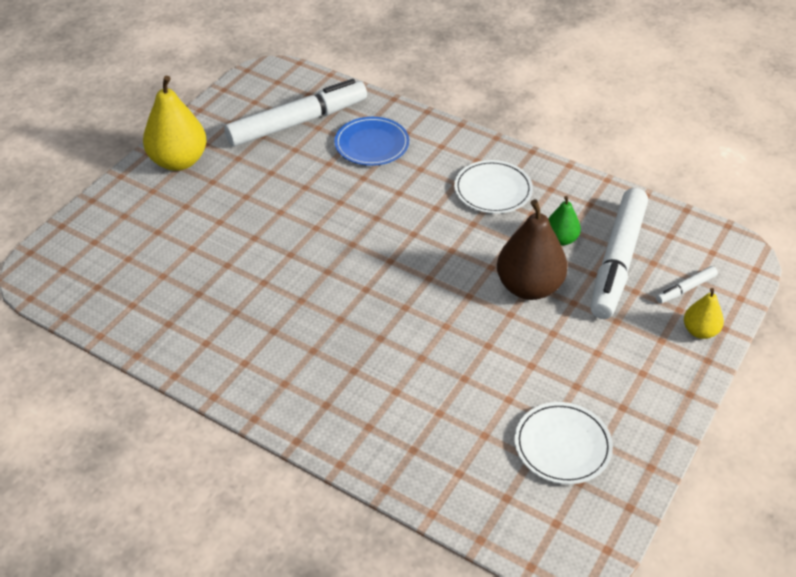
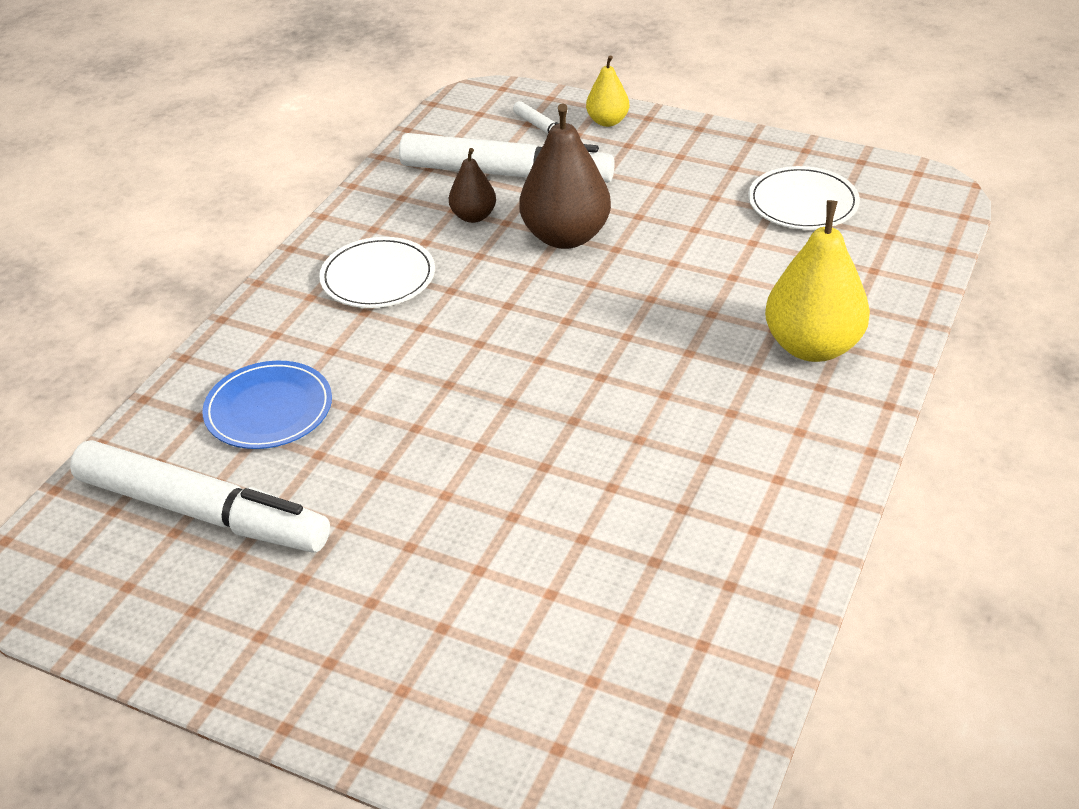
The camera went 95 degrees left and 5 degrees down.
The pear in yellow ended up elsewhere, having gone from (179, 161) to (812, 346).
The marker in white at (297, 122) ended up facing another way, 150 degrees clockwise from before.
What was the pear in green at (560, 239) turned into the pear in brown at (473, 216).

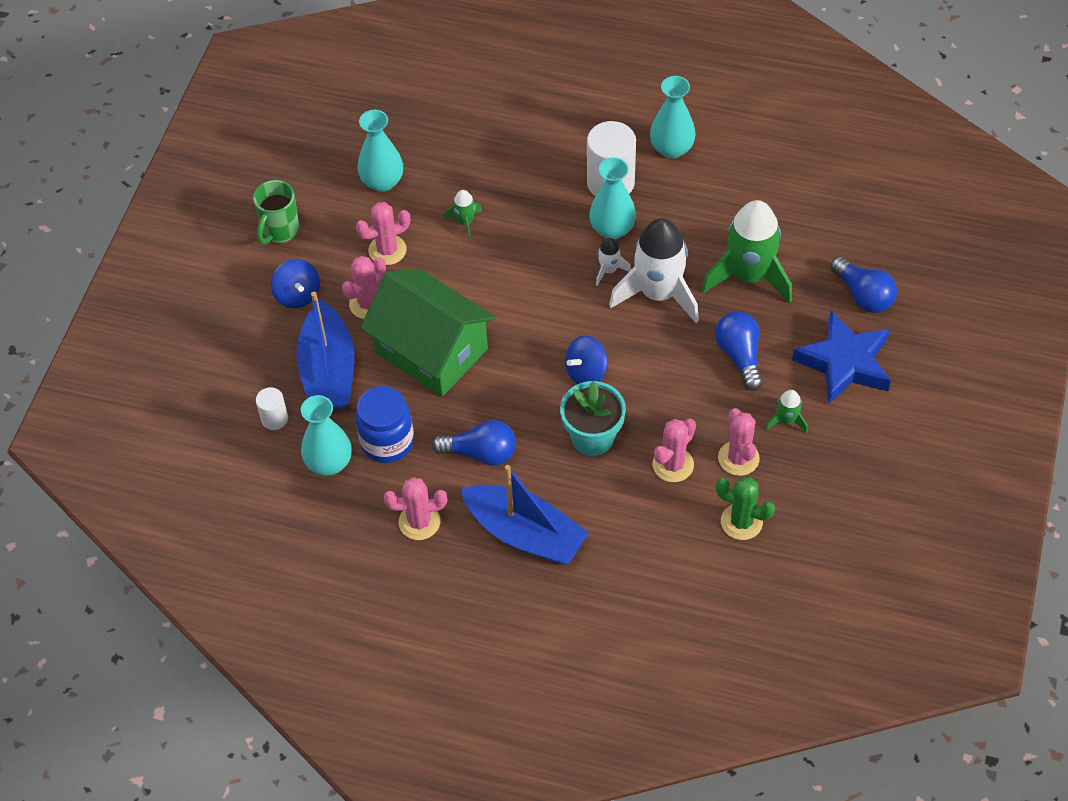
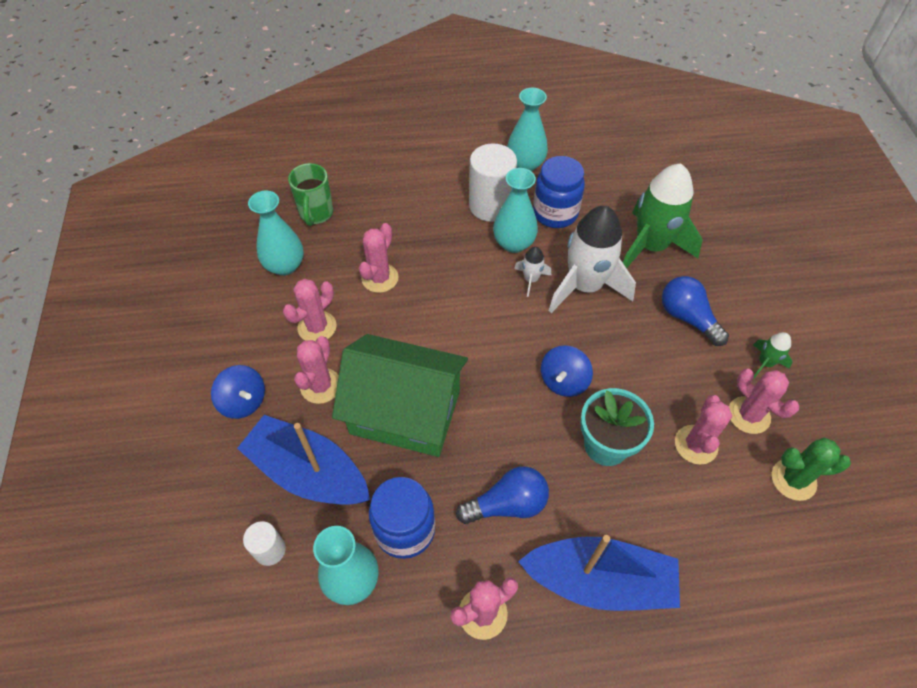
The camera went 25 degrees left and 0 degrees up.
The mug in green ended up elsewhere, having gone from (280, 230) to (316, 214).
Where the rocket in green stood at (465, 222), the cactus in pink came to stand at (380, 278).
The second view lost the light bulb in blue at (863, 295).
The boat in blue at (328, 371) ended up facing another way, 150 degrees clockwise from before.
The second view lost the star in blue at (844, 363).
The second view gained the jar in blue at (555, 213).

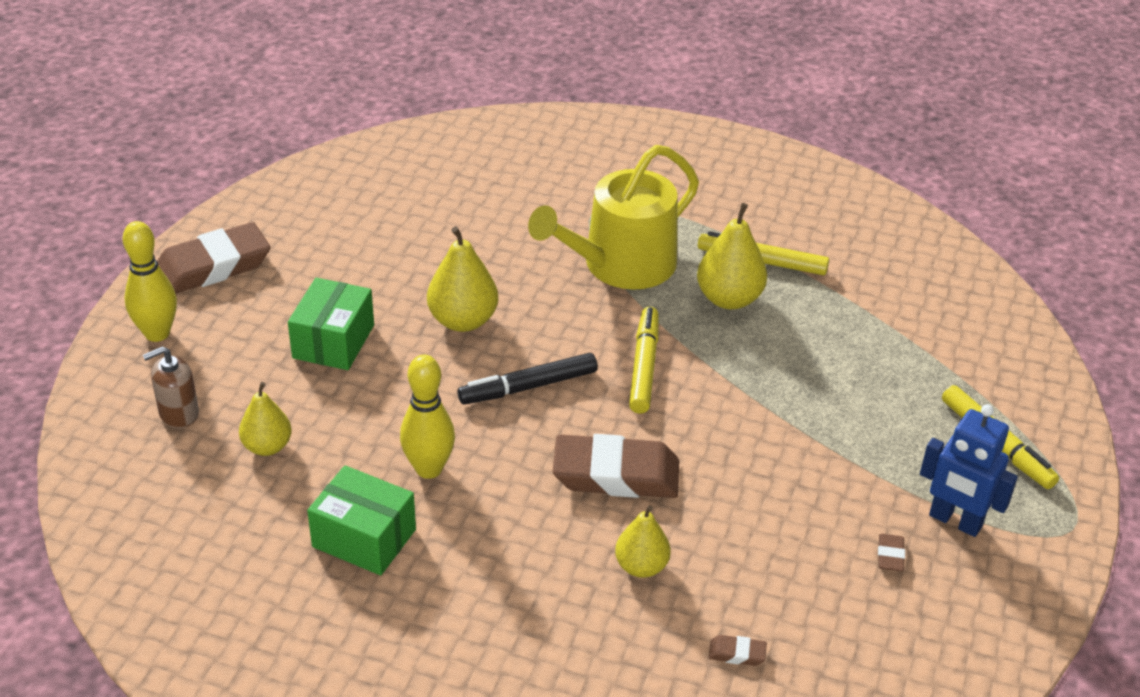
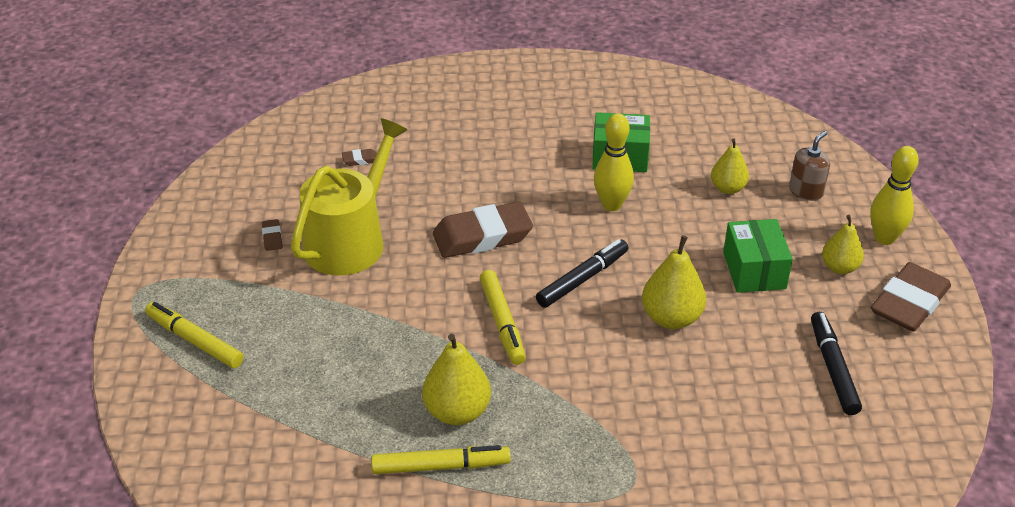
The camera went 160 degrees right and 0 degrees up.
The watering can in yellow ended up elsewhere, having gone from (620, 265) to (350, 240).
The second view lost the robot in blue at (955, 521).
The pear in yellow ended up elsewhere, having gone from (641, 566) to (839, 267).
The second view gained the marker in black at (833, 369).

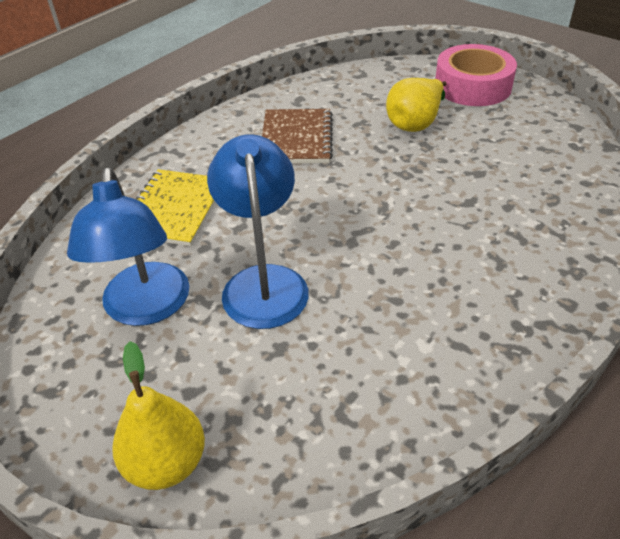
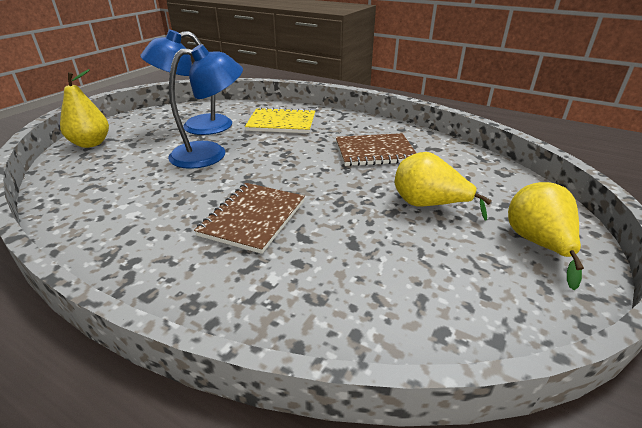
The camera went 80 degrees right and 10 degrees down.
Where the tape in pink stood at (472, 86), the pear in yellow came to stand at (537, 244).
The second view gained the notebook in brown at (253, 218).

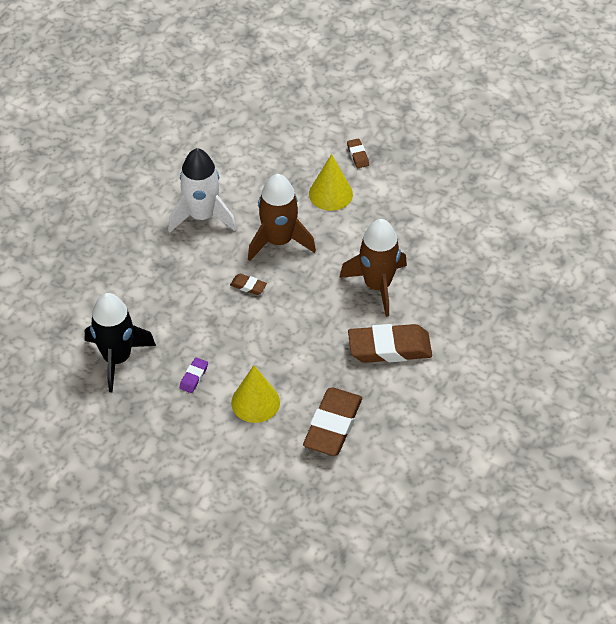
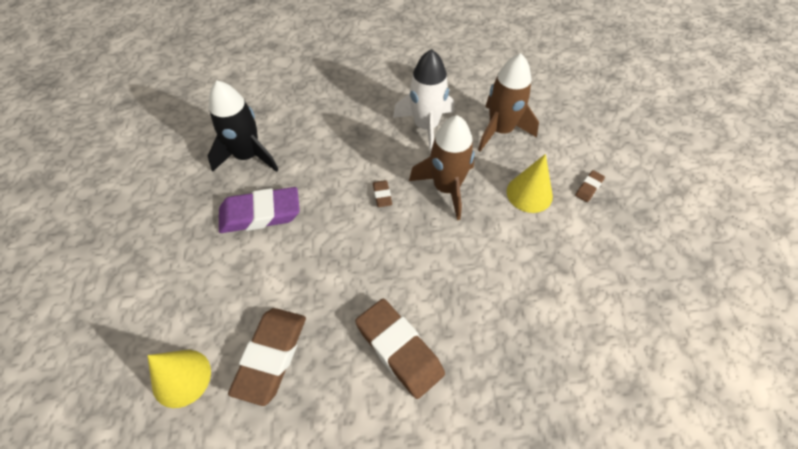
The camera went 55 degrees right and 5 degrees up.
The rocket in brown ended up elsewhere, having gone from (377, 285) to (500, 130).
The size of the eraser in purple at (193, 377) changed by a factor of 2.25.
The cone in yellow ended up elsewhere, having gone from (255, 402) to (181, 378).
The eraser in brown at (333, 425) ended up facing another way, 60 degrees counterclockwise from before.

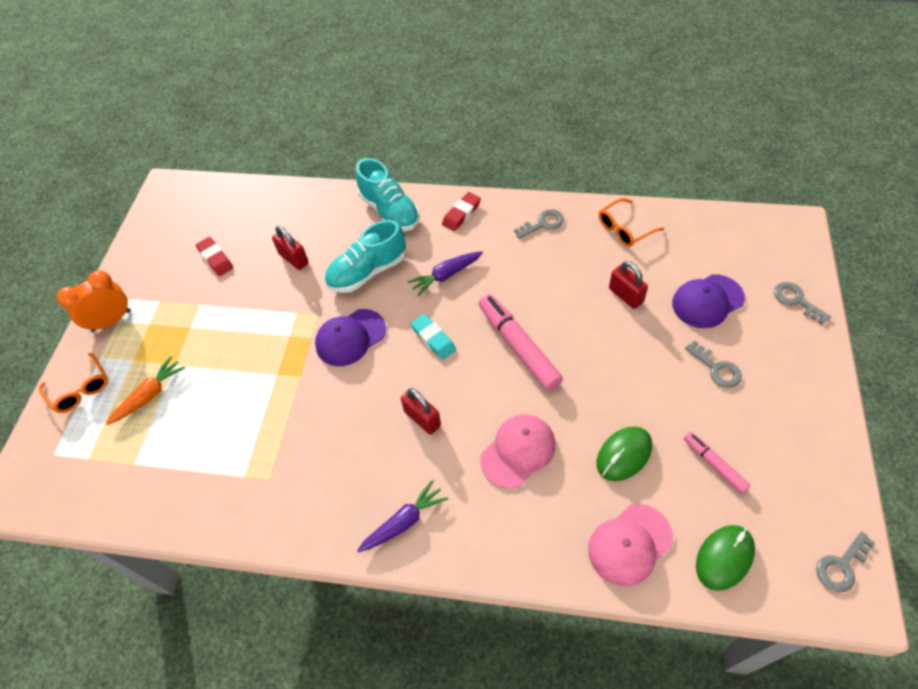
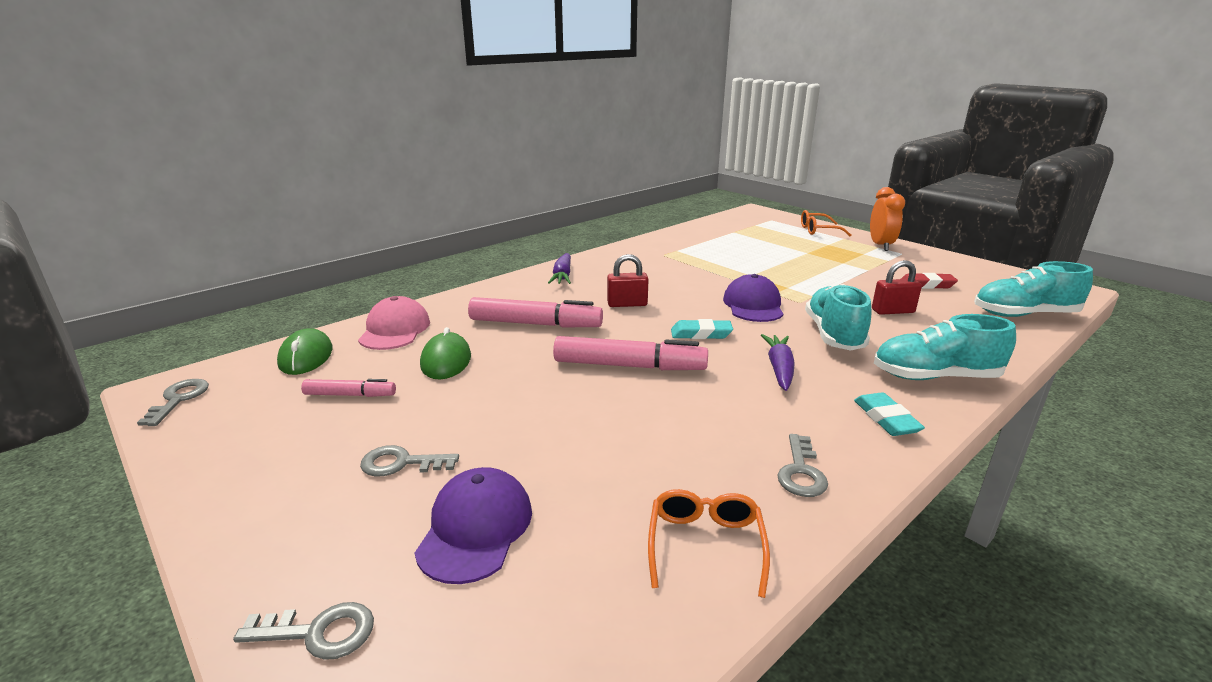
The camera went 125 degrees right and 30 degrees down.
What was the eraser in red at (461, 214) turned into the eraser in turquoise at (886, 419).
The second view lost the padlock in red at (625, 295).
The second view lost the carrot in orange at (149, 395).
Where the cap in pink stood at (518, 451), the marker in pink came to stand at (535, 324).
The second view gained the shoe in turquoise at (1024, 314).

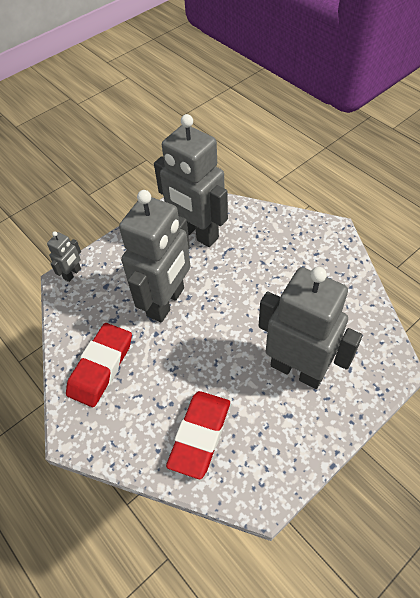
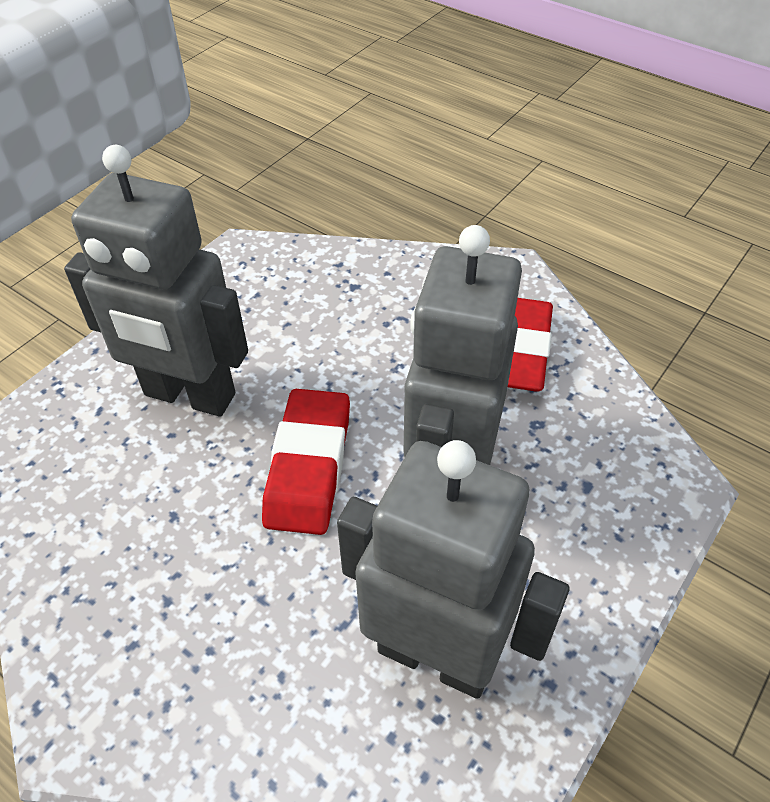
The camera went 165 degrees right and 5 degrees down.
The second view lost the robot in grey at (72, 274).
The eraser in red ended up elsewhere, having gone from (200, 435) to (309, 466).

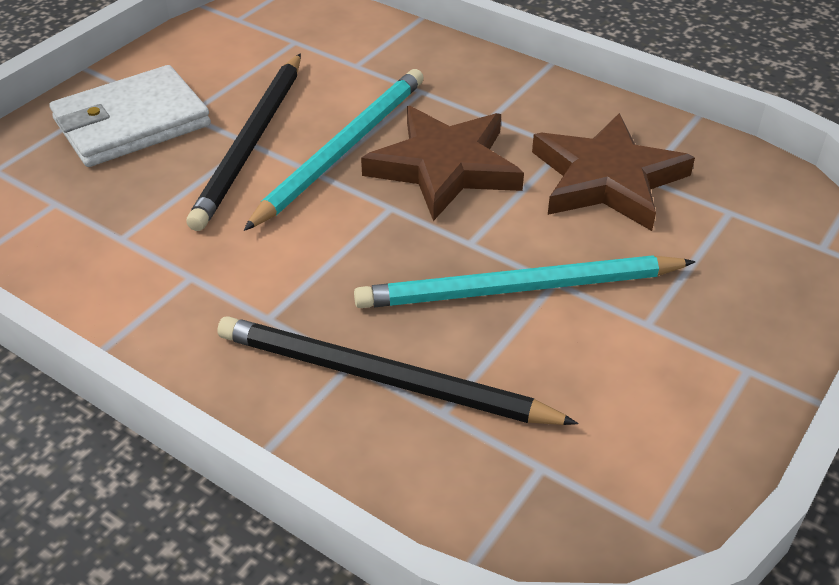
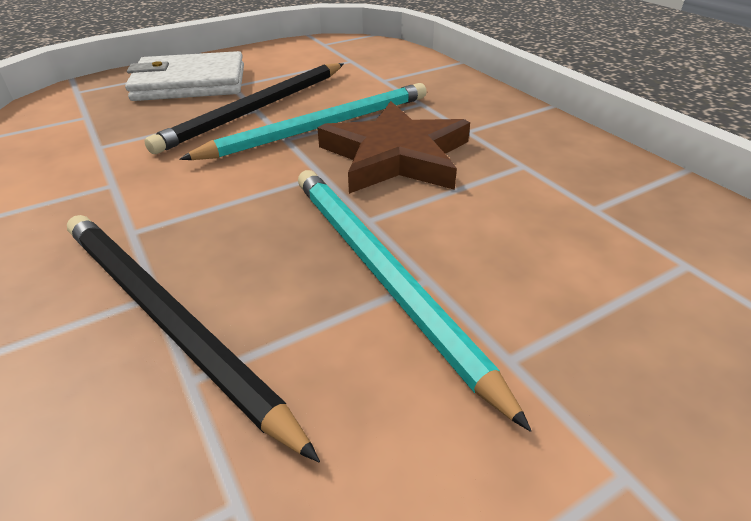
The camera went 25 degrees right and 5 degrees down.
The second view lost the star in brown at (607, 179).
The pencil in turquoise at (518, 288) ended up facing another way, 45 degrees clockwise from before.

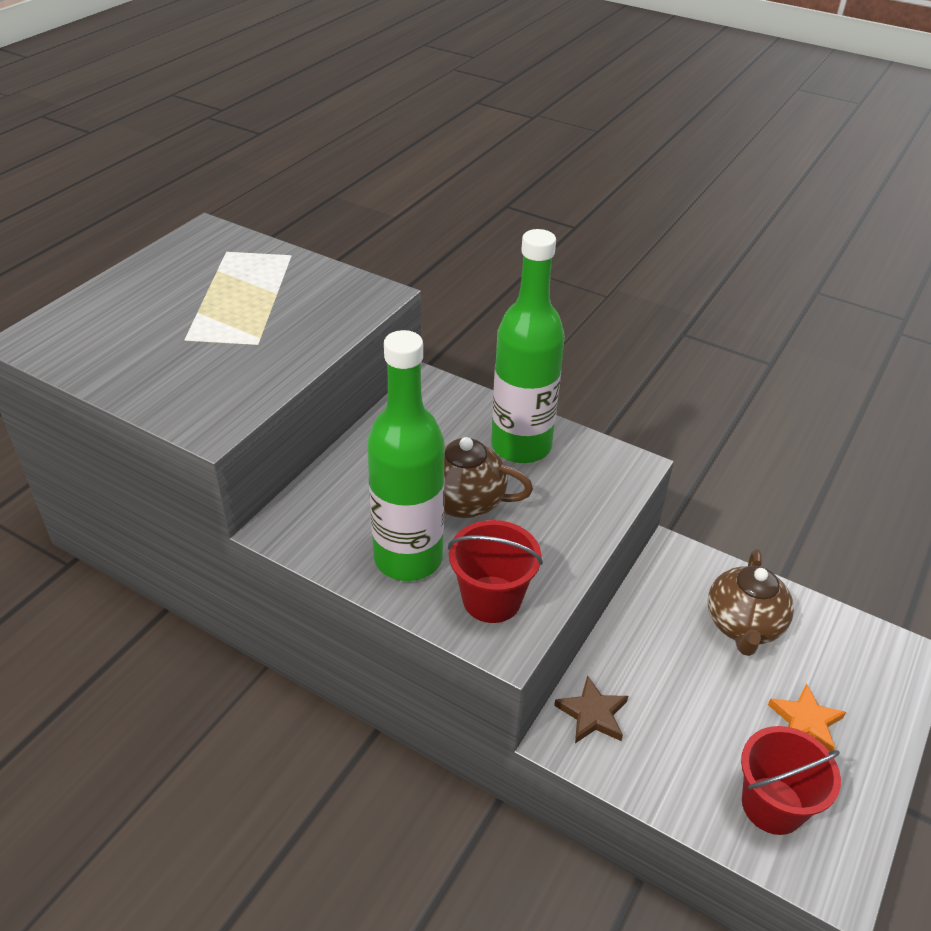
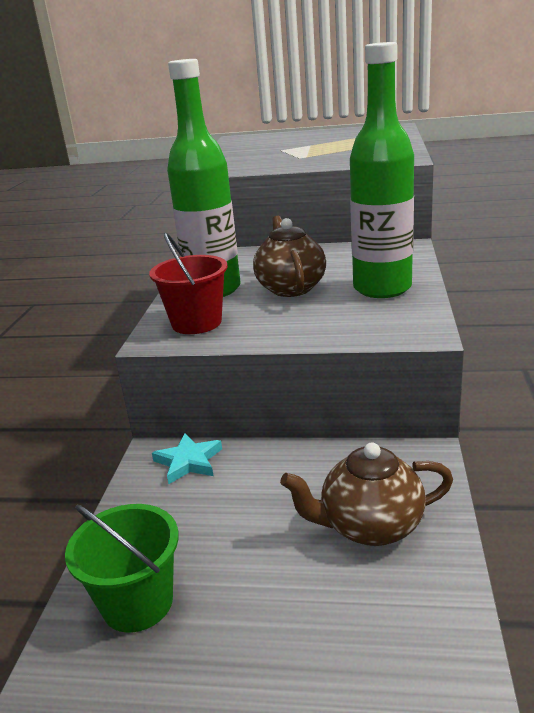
The camera went 70 degrees right and 15 degrees down.
What was the star in brown at (592, 714) turned into the star in turquoise at (189, 462).
The second view lost the star in orange at (805, 721).
What was the bucket in red at (772, 805) turned into the bucket in green at (137, 603).

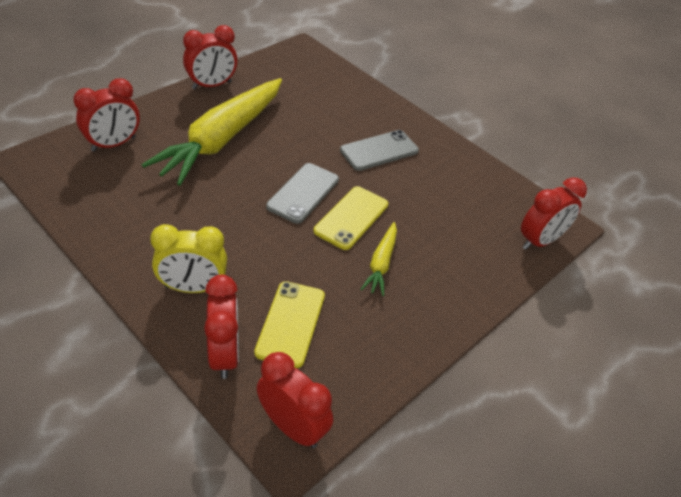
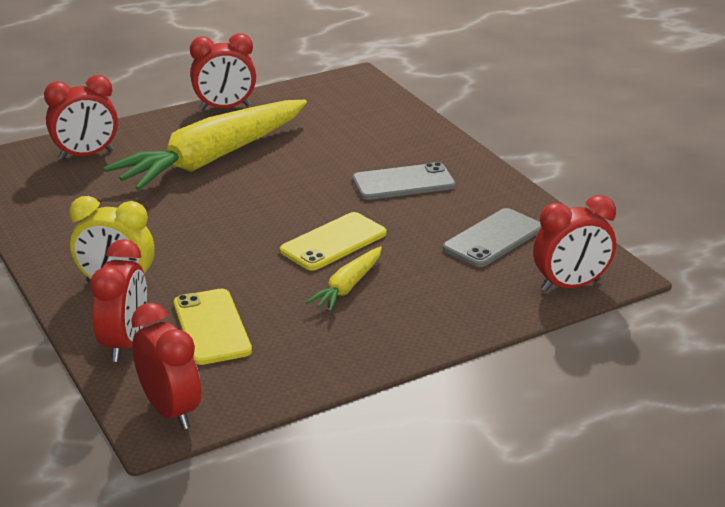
The camera went 20 degrees right and 15 degrees down.
The phone in grey ended up elsewhere, having gone from (303, 193) to (493, 238).
The phone in yellow at (290, 323) ended up facing another way, 45 degrees counterclockwise from before.

